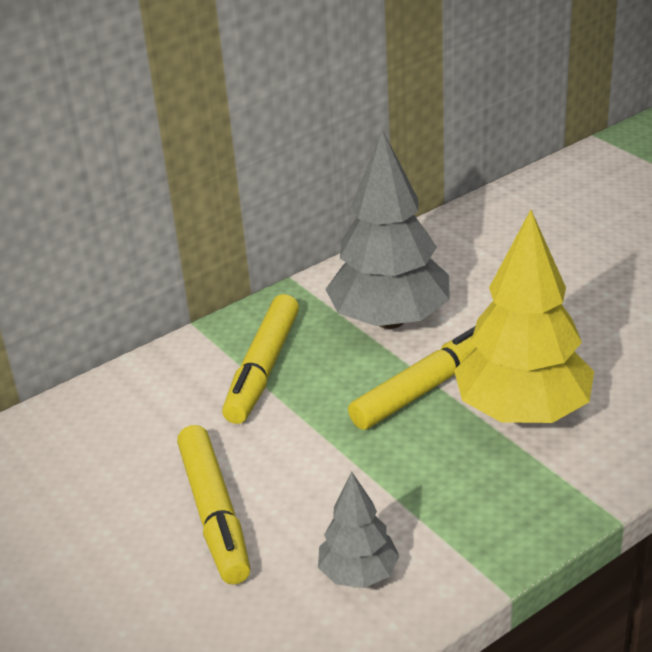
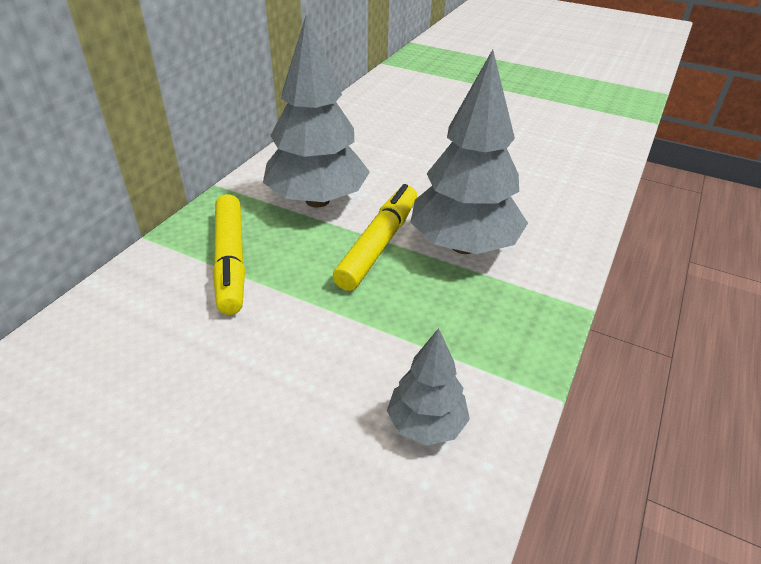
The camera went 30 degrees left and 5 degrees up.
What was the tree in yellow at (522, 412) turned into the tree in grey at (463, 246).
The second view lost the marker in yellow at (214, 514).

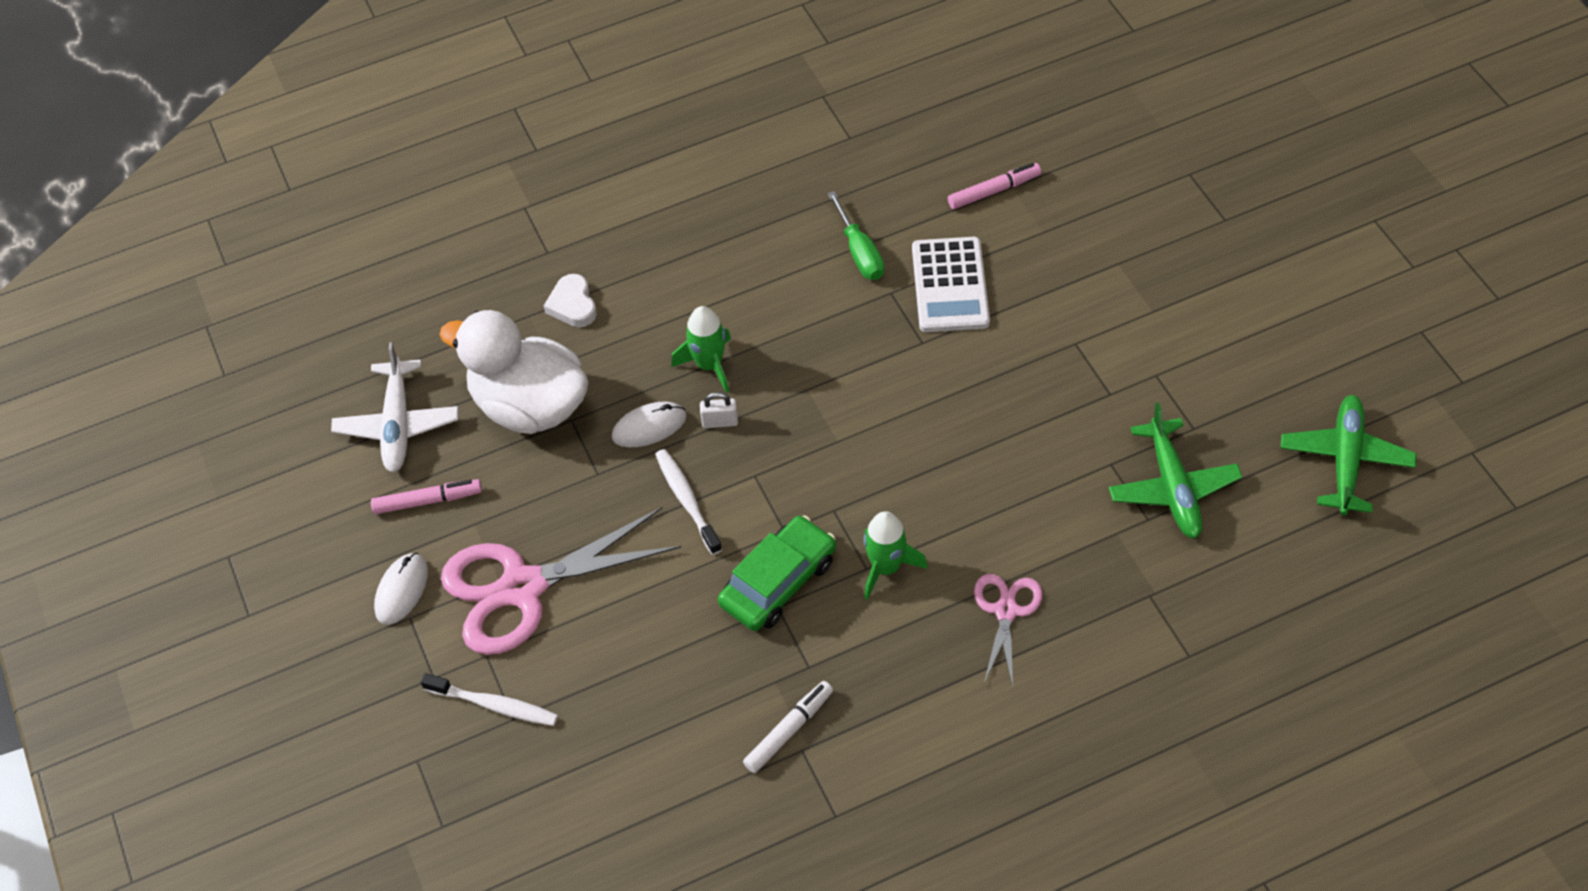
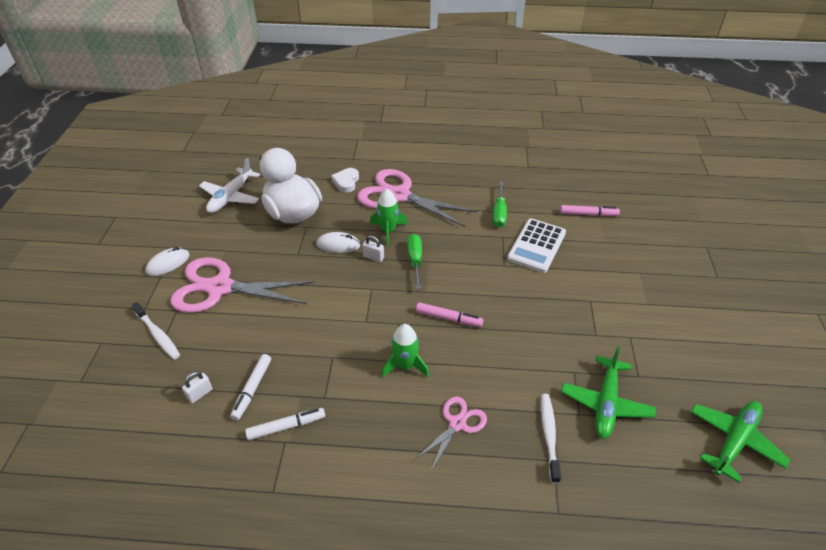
The camera went 25 degrees right and 10 degrees down.
The toothbrush in white ended up elsewhere, having gone from (687, 500) to (549, 435).
The marker in pink ended up elsewhere, having gone from (428, 501) to (448, 318).
The second view lost the car in green at (778, 582).
The second view gained the scissors in pink at (398, 196).
The second view gained the screwdriver in green at (415, 261).
The second view gained the marker in white at (252, 389).
The second view gained the padlock in white at (200, 394).

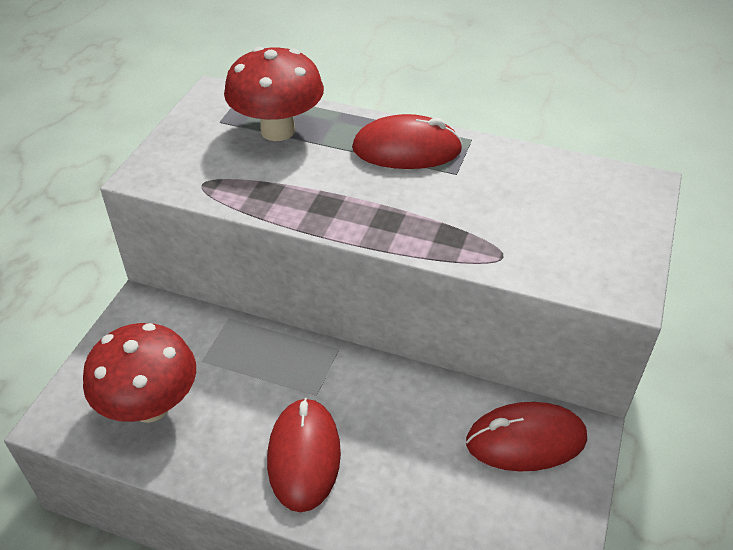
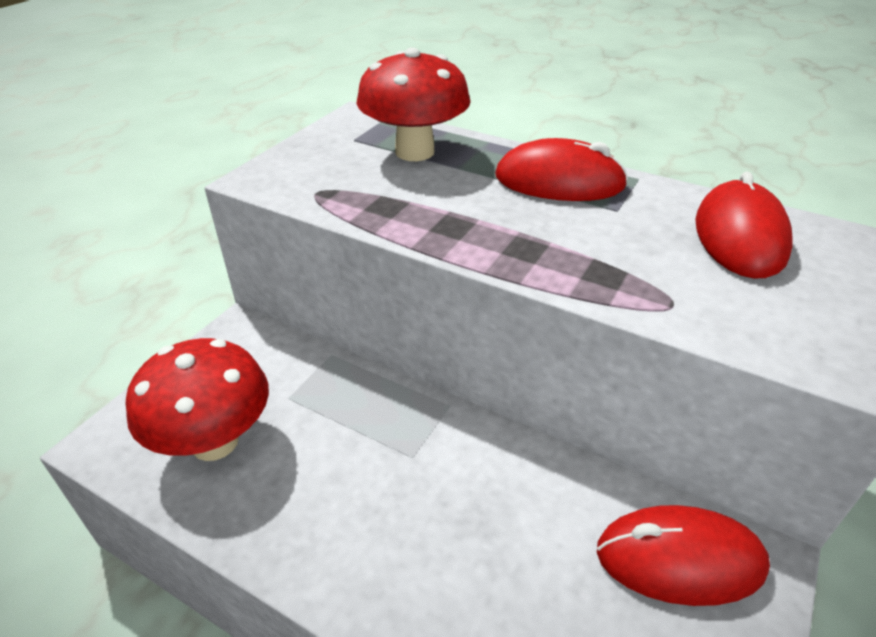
The camera went 10 degrees right and 5 degrees down.
The mouse in red ended up elsewhere, having gone from (304, 456) to (739, 236).

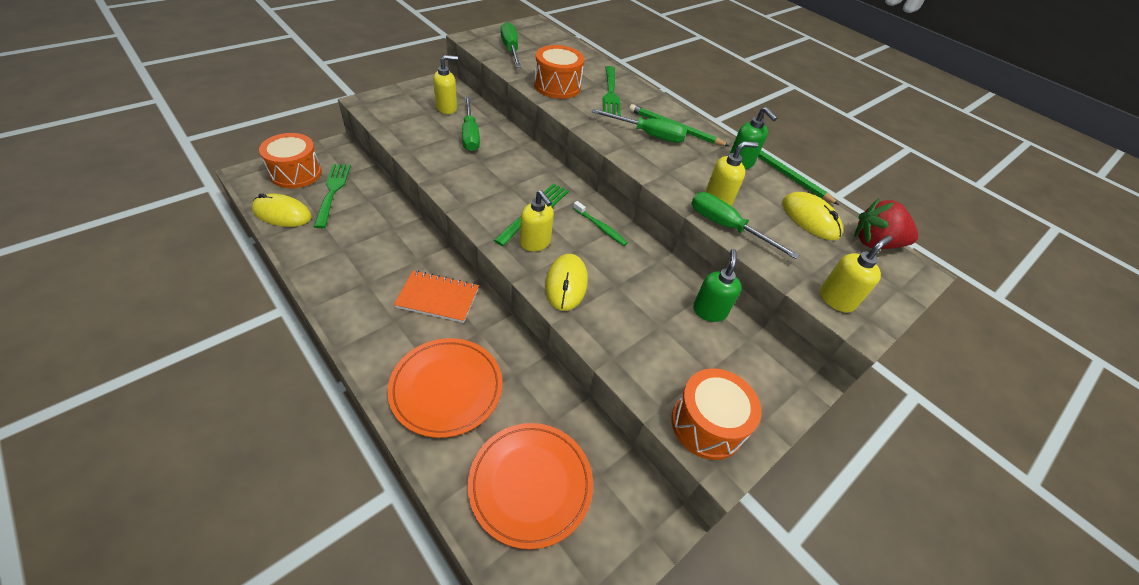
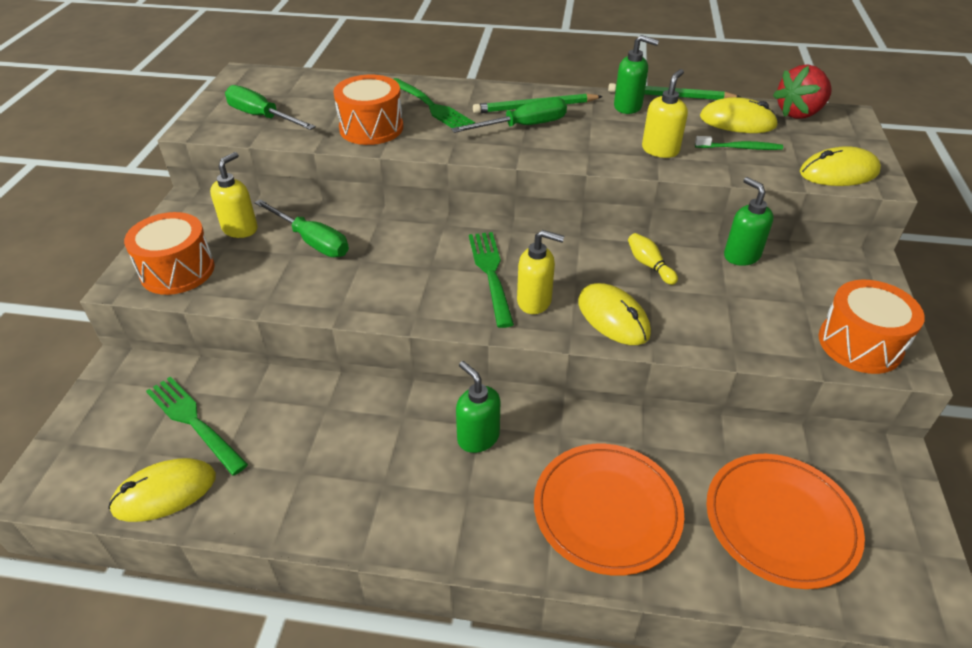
The camera went 35 degrees left and 5 degrees down.
The drum in orange ended up elsewhere, having gone from (296, 173) to (177, 271).
The second view lost the screwdriver in green at (726, 227).
The toothbrush in green ended up elsewhere, having gone from (600, 227) to (740, 148).
Where the soap dispenser in yellow stood at (836, 299), the mouse in yellow came to stand at (839, 172).
Where the notebook in orange stood at (438, 298), the soap dispenser in green came to stand at (478, 437).
The second view gained the bowling pin in yellow at (649, 265).

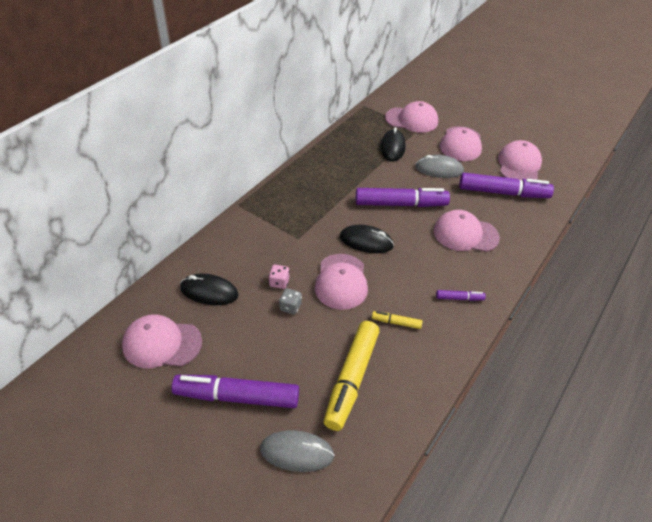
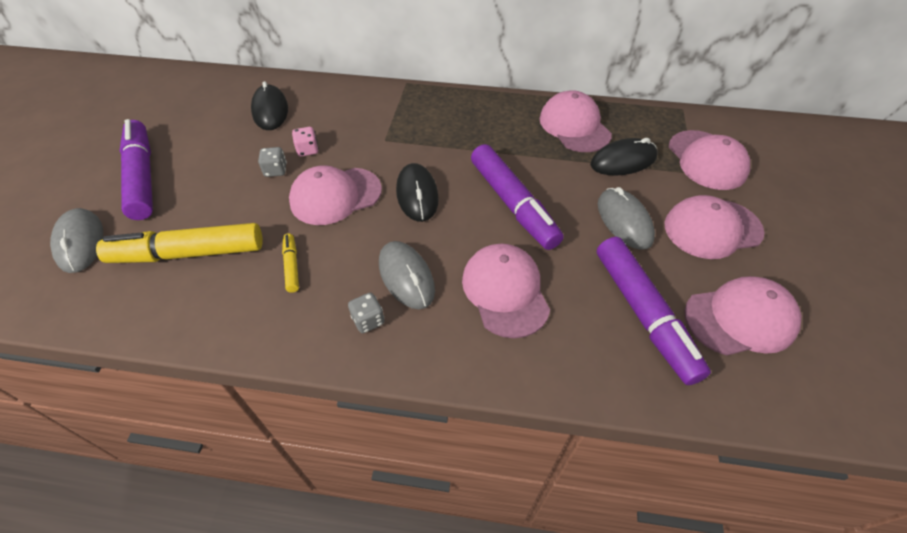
The camera went 65 degrees right and 5 degrees up.
Where the marker in purple stood at (459, 298), the dice in grey came to stand at (368, 320).
The cap in pink ended up elsewhere, having gone from (162, 343) to (574, 126).
The second view gained the mouse in grey at (406, 277).

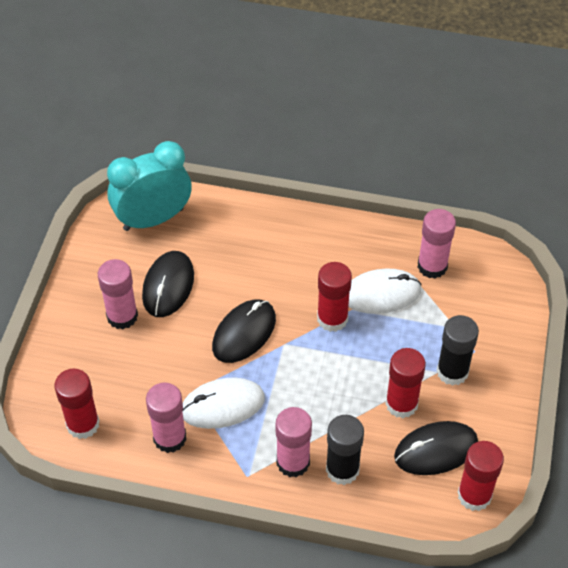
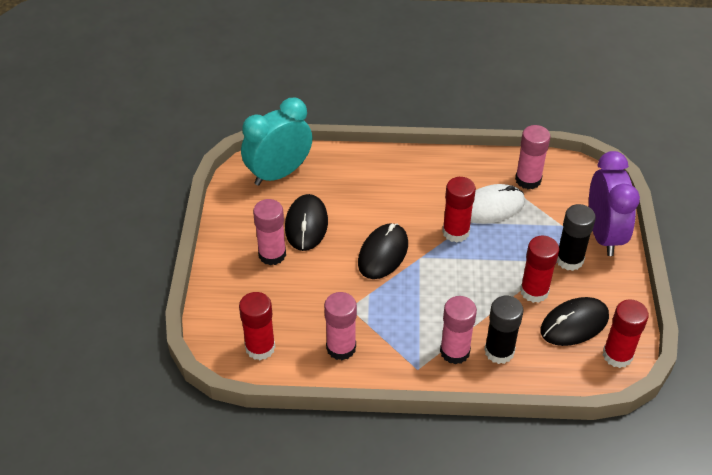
The camera went 10 degrees left and 5 degrees down.
The second view lost the mouse in white at (222, 405).
The second view gained the clock in purple at (603, 235).

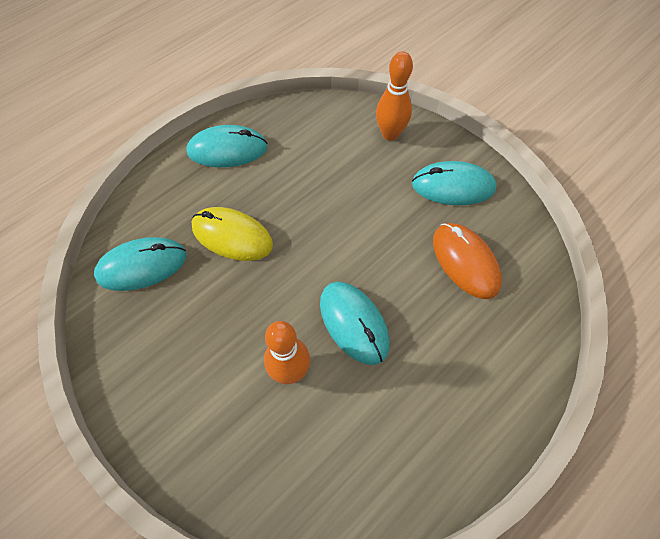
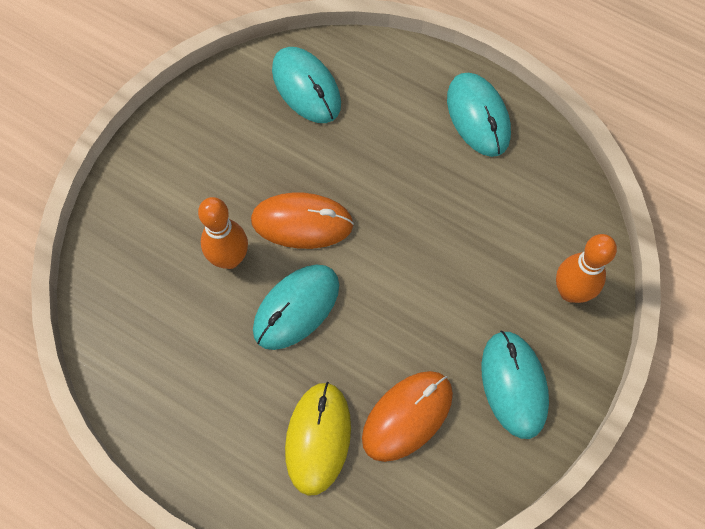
The camera went 75 degrees right and 5 degrees up.
The mouse in yellow ended up elsewhere, having gone from (232, 236) to (318, 438).
The second view gained the mouse in orange at (302, 222).

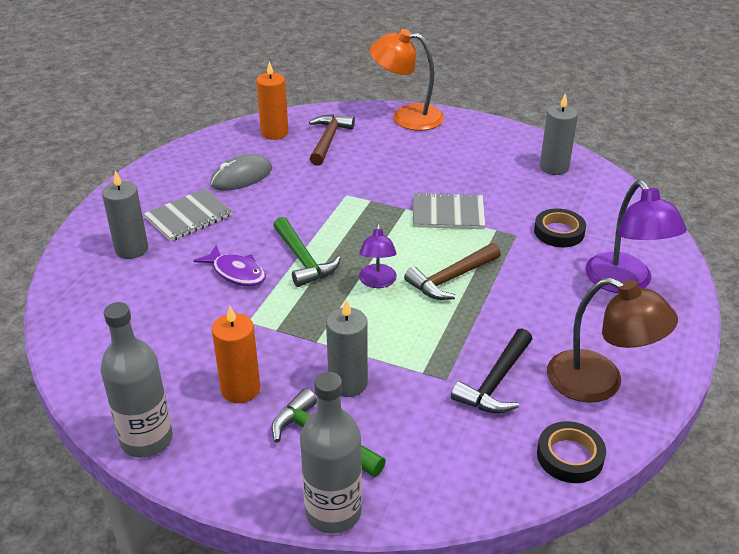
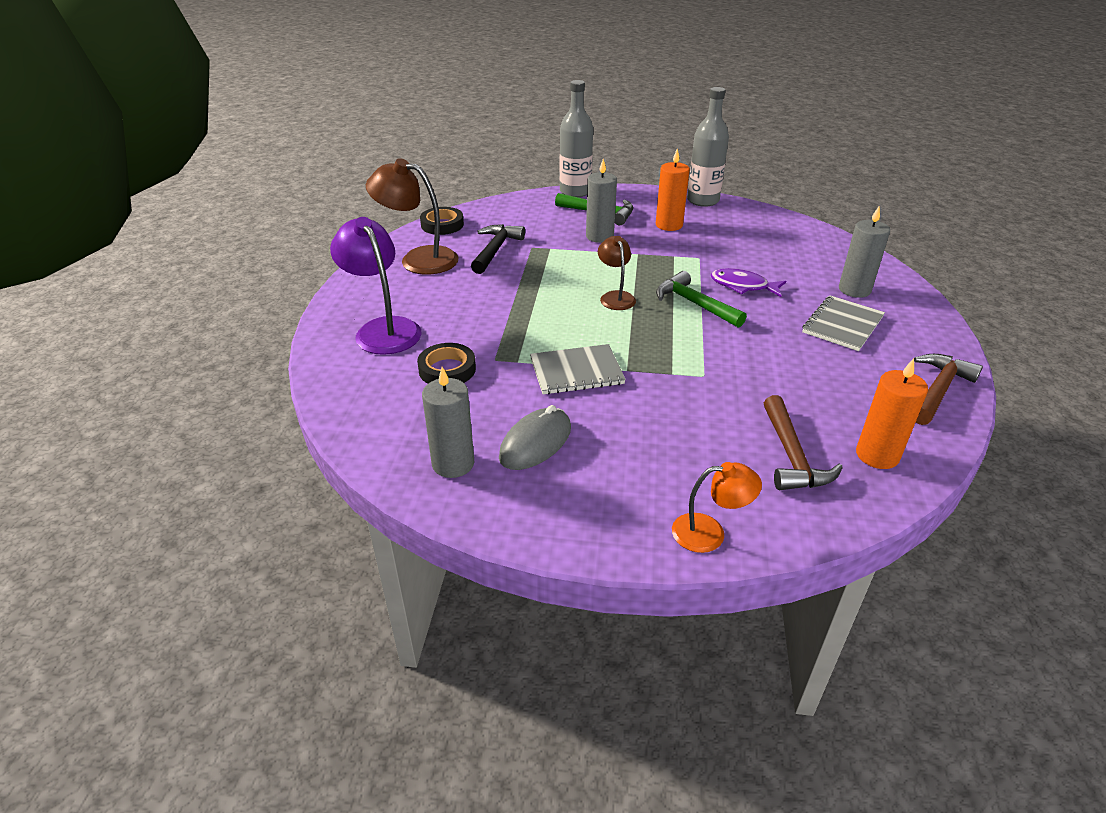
The camera went 165 degrees right and 0 degrees up.
The size of the lamp in orange at (407, 117) changed by a factor of 0.59.
The mouse in grey ended up elsewhere, having gone from (241, 177) to (535, 443).
What was the lamp in purple at (377, 282) turned into the lamp in brown at (615, 297).
The hammer in brown ended up elsewhere, having gone from (451, 279) to (938, 390).

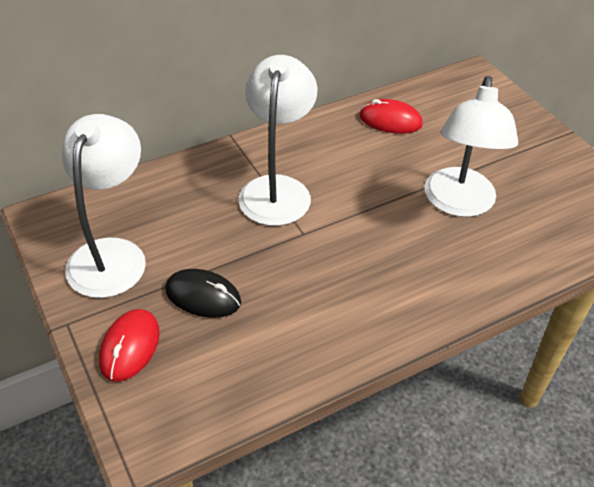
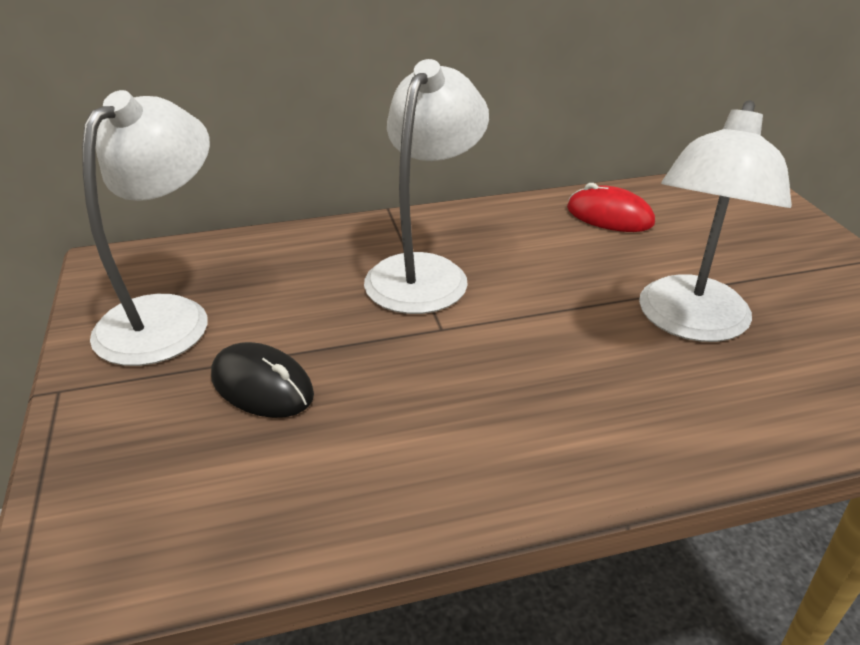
The camera went 15 degrees right and 10 degrees down.
The second view lost the mouse in red at (130, 347).

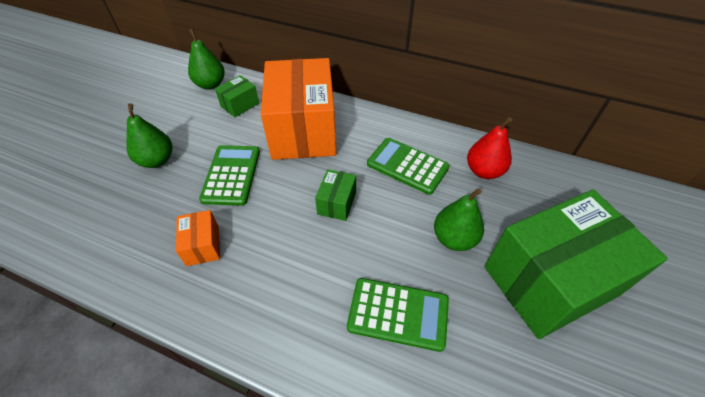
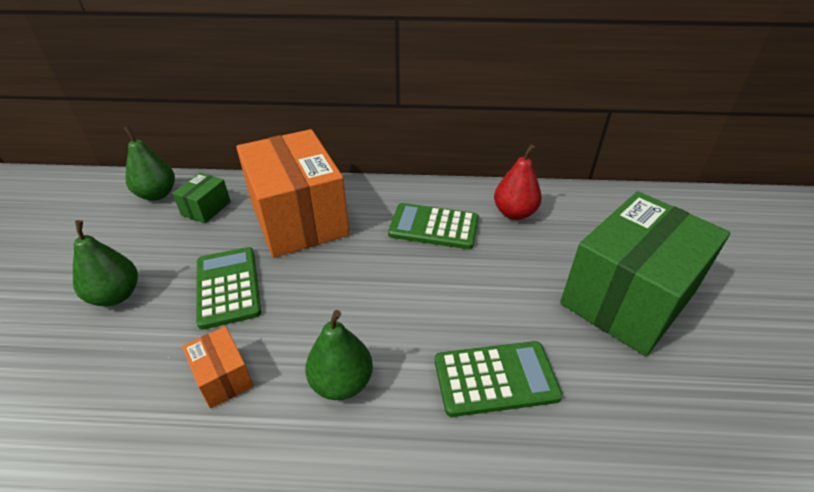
The camera went 20 degrees left and 10 degrees down.
The second view lost the box in green at (337, 203).
The pear in green ended up elsewhere, having gone from (454, 238) to (341, 383).

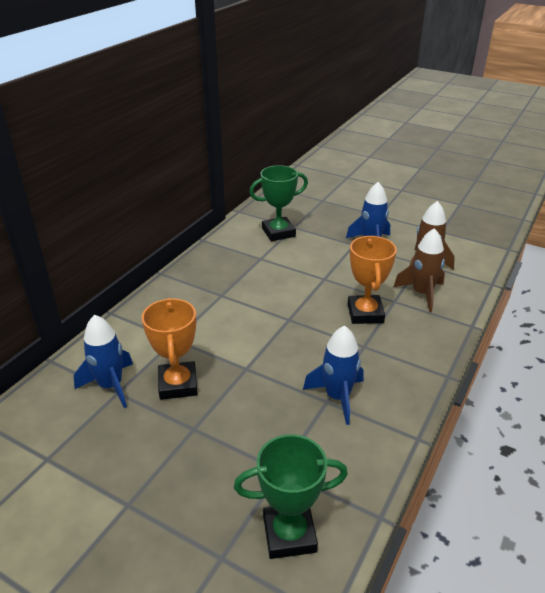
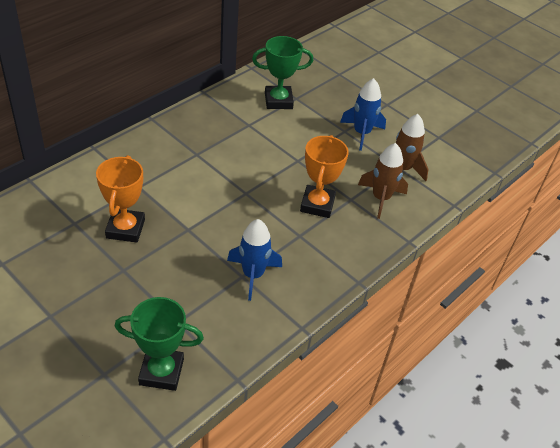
The camera went 10 degrees right and 10 degrees up.
The second view lost the rocket in blue at (110, 386).

